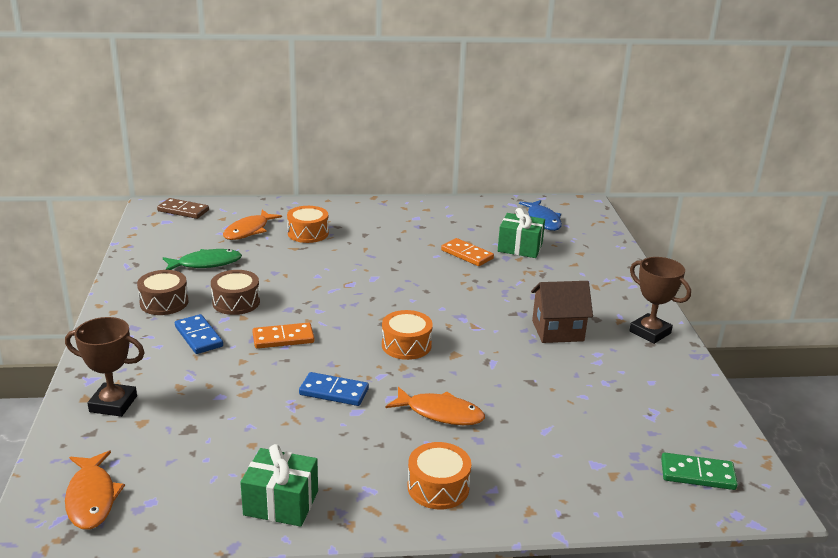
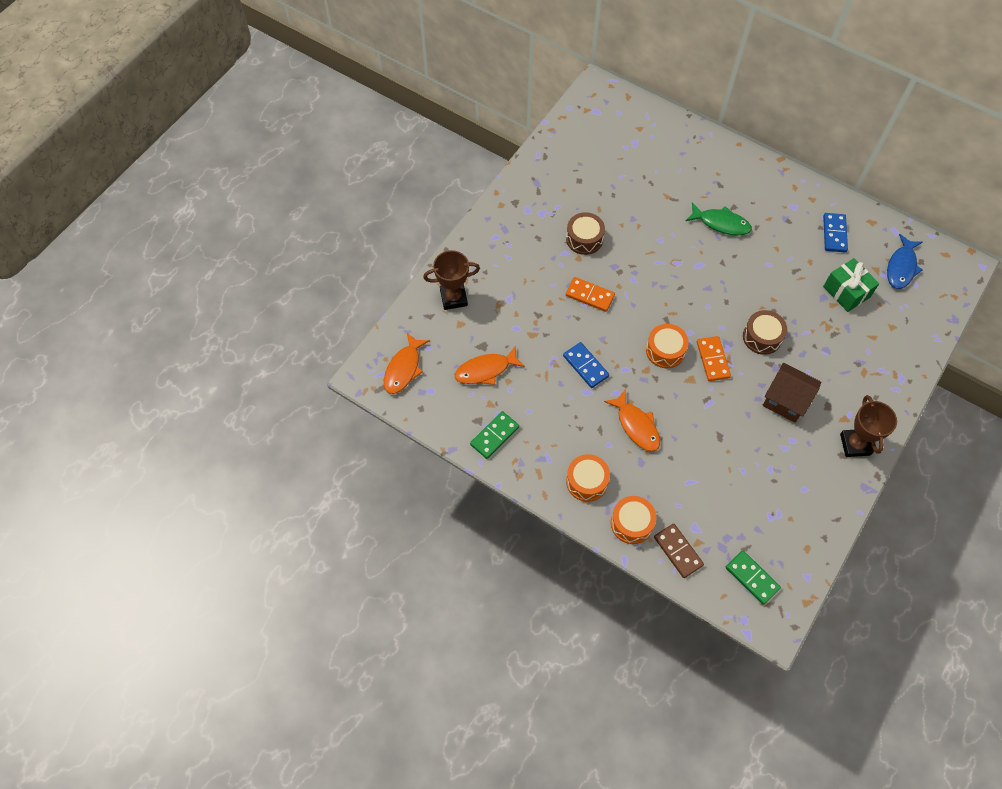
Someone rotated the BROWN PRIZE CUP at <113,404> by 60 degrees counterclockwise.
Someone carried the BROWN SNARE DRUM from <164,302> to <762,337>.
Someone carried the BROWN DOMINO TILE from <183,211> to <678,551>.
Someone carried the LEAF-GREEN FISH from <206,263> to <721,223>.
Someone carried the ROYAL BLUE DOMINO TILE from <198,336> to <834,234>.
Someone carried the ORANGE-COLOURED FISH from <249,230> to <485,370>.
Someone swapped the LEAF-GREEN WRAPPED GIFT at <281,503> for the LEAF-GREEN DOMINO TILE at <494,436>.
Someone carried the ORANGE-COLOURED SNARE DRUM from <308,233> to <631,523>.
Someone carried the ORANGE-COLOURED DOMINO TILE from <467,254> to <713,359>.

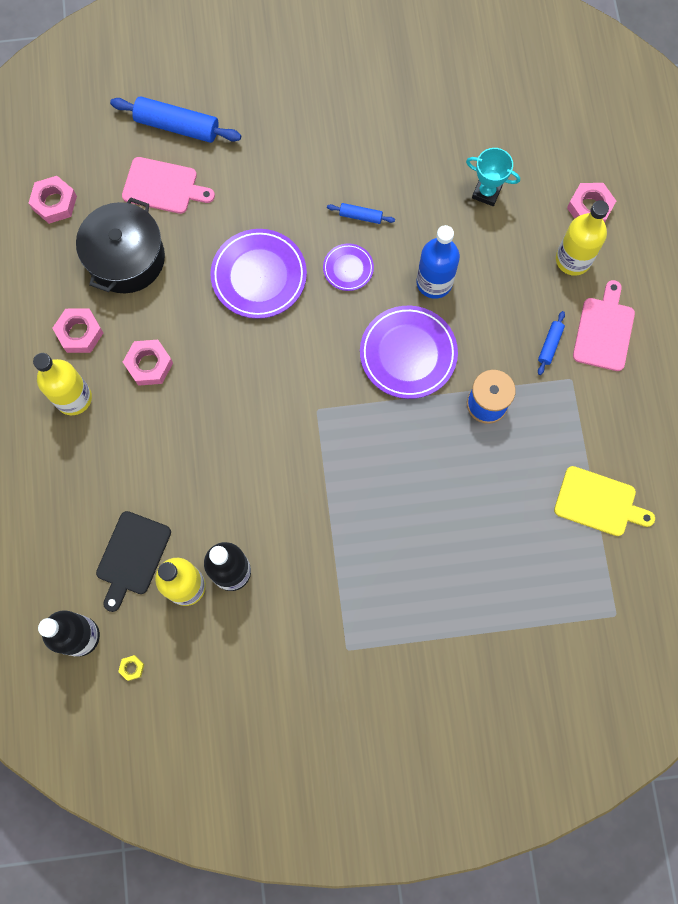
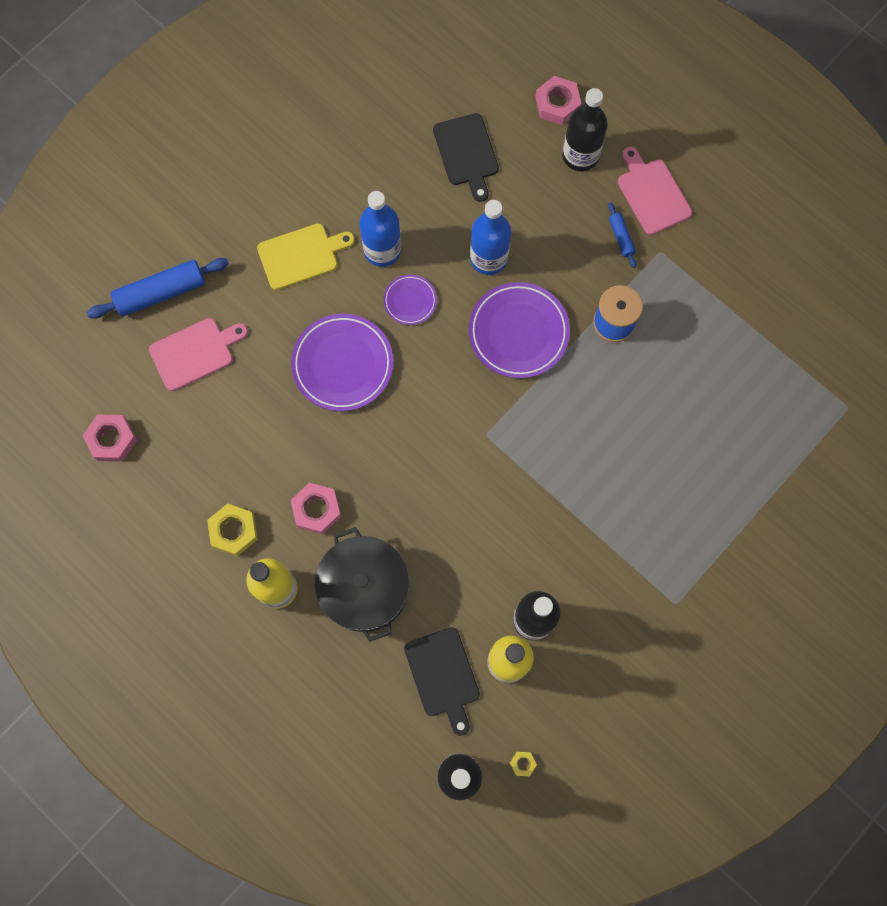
Someone repainted the ROSE-PINK NUT at <80,333>, which became the BRIGHT YELLOW NUT at <234,531>.
Someone carried the EBONY POT from <126,258> to <365,588>.
Someone swapped the ROYAL BLUE PASTRY ROLLER at <360,216> for the ROYAL BLUE BOTTLE at <382,250>.
Someone swapped the TEAL PRIZE CUP at <486,192> for the EBONY BREAD BOARD at <466,153>.
Someone carried the BRIGHT YELLOW BREAD BOARD from <598,502> to <301,255>.
Someone repainted the BRIGHT YELLOW BOTTLE at <573,260>, which became the EBONY BOTTLE at <580,156>.

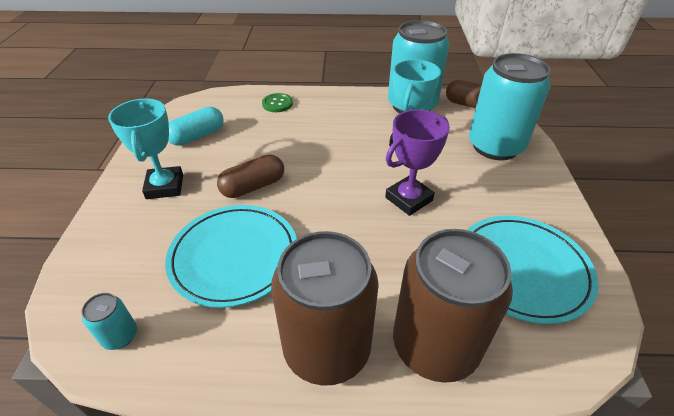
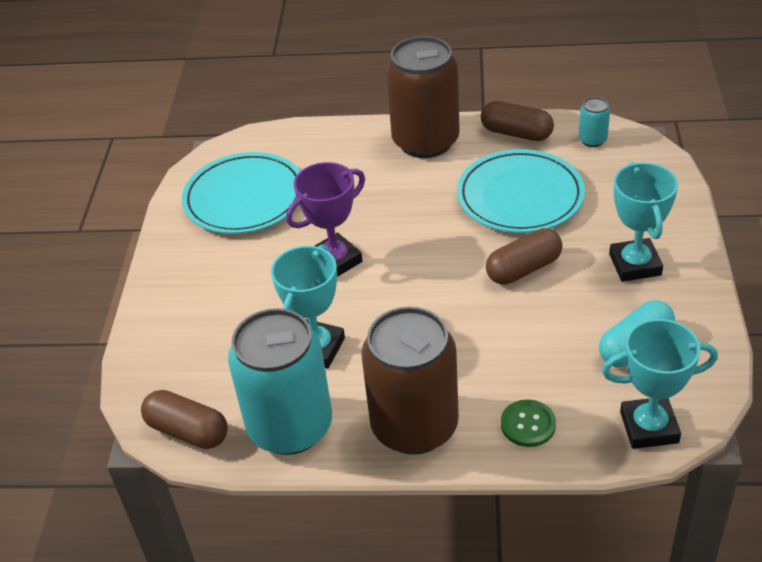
Someone carried the BROWN CAN from <435,345> to <414,426>.
Someone took away the TEAL CAN at <495,146>.
Someone put down the BROWN PILL at <516,133>.
Someone put down the TEAL PRIZE CUP at <649,427>.

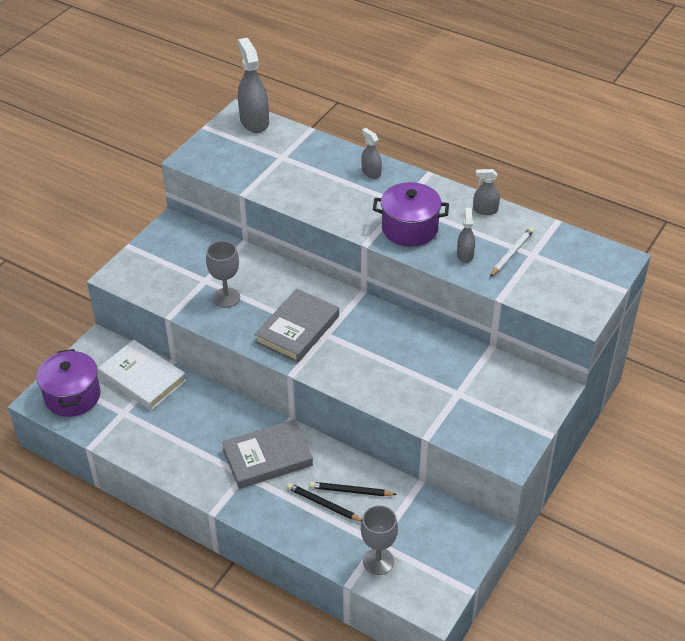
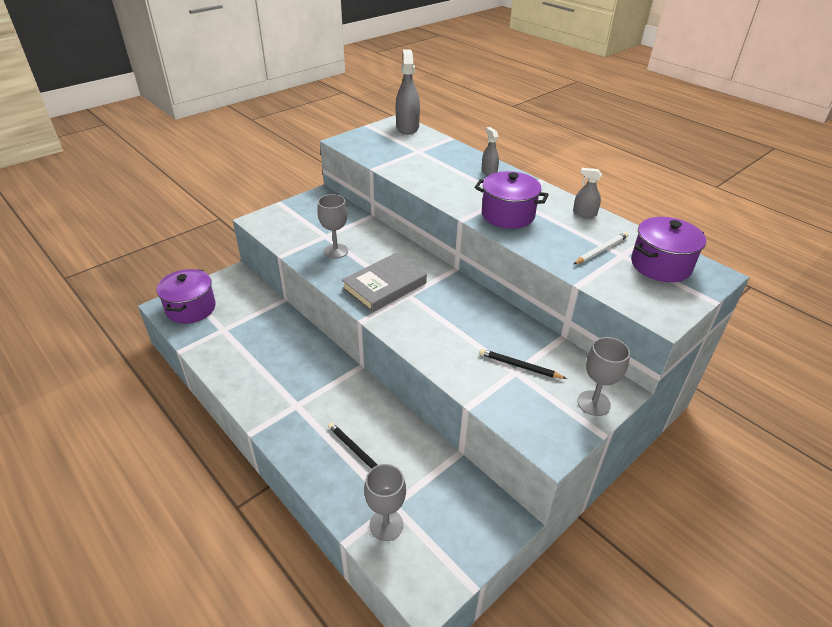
Someone took away the SNOW-WHITE HARDCOVER at <142,378>.
Someone took away the GREY HARDCOVER at <267,457>.
Someone carried the EBONY WOODEN PENCIL from <351,491> to <519,366>.
Someone took away the GREY SPRAY BOTTLE at <465,255>.
Someone put down the GREY WINE GLASS at <593,403>.
Someone put down the VIOLET POT at <660,265>.

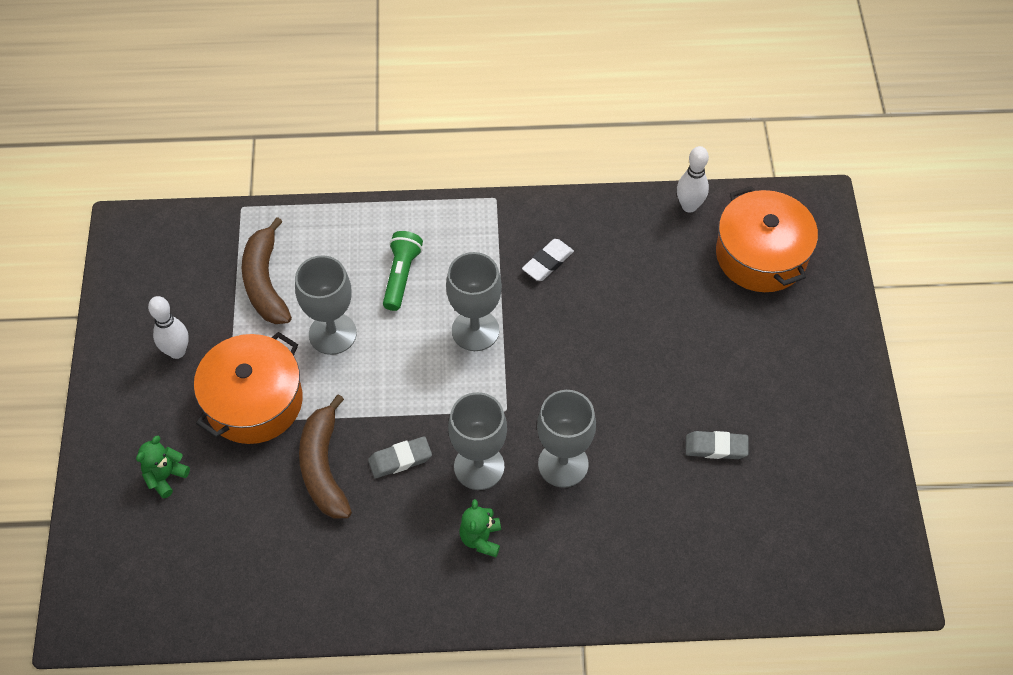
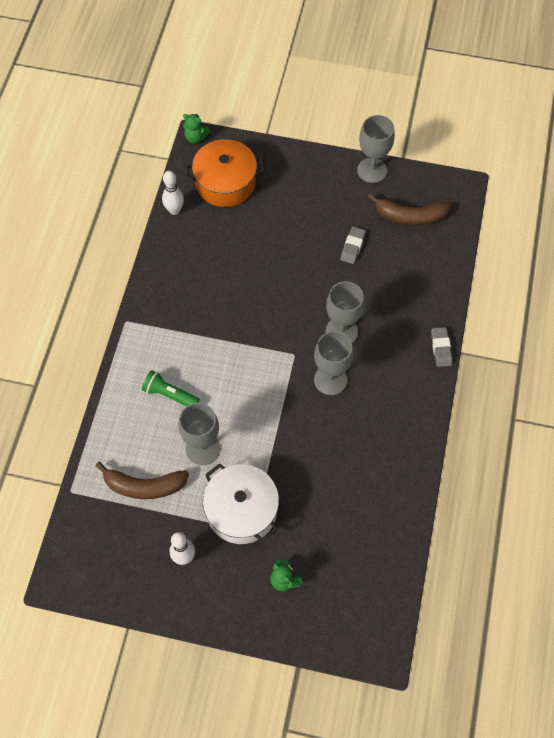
Someone repainted the ORANGE-COLOURED POT at <254,401>, which became the SNOW-WHITE POT at <241,510>.
Someone carried the BROWN TOY BANANA from <323,467> to <410,216>.
Someone carried the GREY PENCIL ERASER from <400,459> to <441,348>.
Someone carried the GREY WINE GLASS from <475,330> to <372,170>.
Someone carried the LEAF-GREEN TEDDY from <481,539> to <195,137>.
Someone took away the SNOW-WHITE PENCIL ERASER at <547,262>.

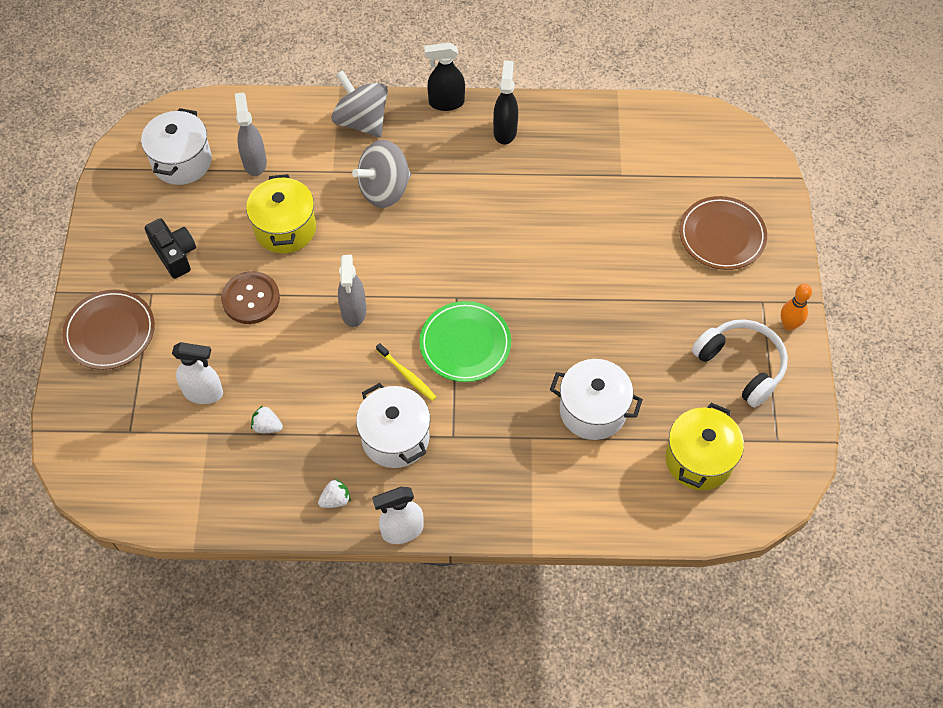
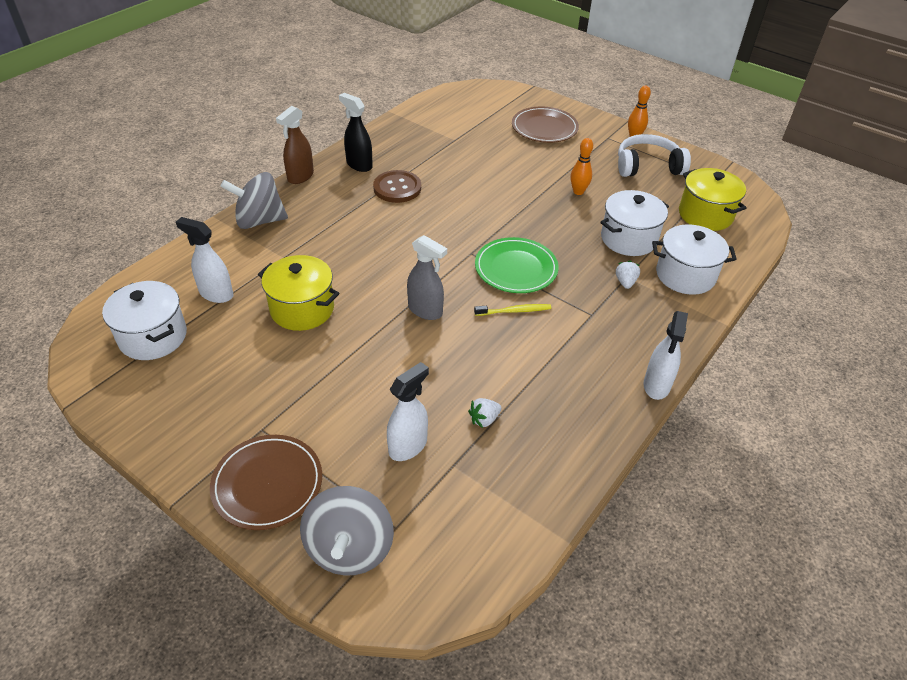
Someone took away the EBONY CAMERA at <175,254>.
Someone carried the BROWN SHIRT BUTTON from <251,299> to <397,188>.
Someone repainted the GREY SPRAY BOTTLE at <254,162>, which became the SNOW-WHITE SPRAY BOTTLE at <216,294>.
Someone carried the SNOW-WHITE TOY STRAWBERRY from <335,500> to <625,282>.
Someone carried the GREY TOY TOP from <384,189> to <349,548>.
Someone carried the SNOW-WHITE POT from <395,438> to <685,275>.
Someone repainted the EBONY SPRAY BOTTLE at <446,103>, which became the BROWN SPRAY BOTTLE at <300,177>.
Someone put down the ORANGE-COLOURED SKITTLE at <578,192>.

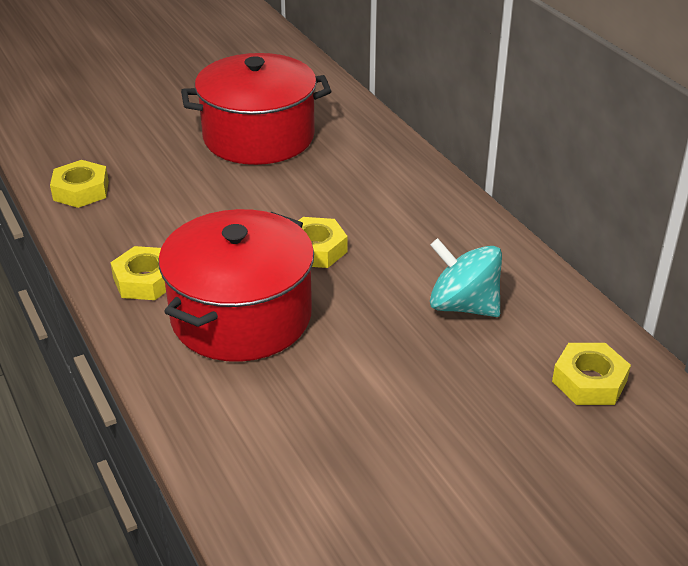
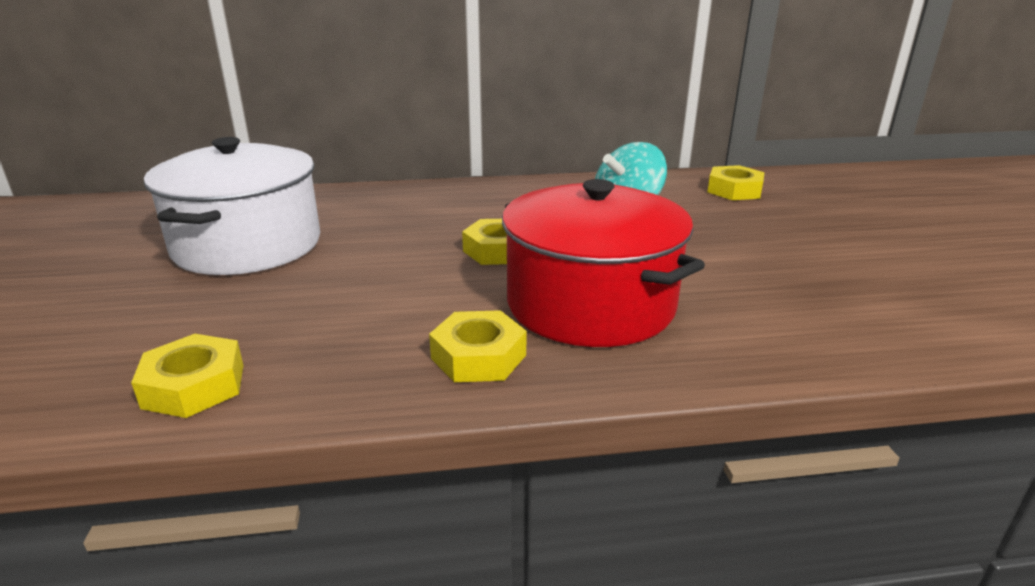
Someone repainted the CRIMSON POT at <259,137>, which became the SNOW-WHITE POT at <248,245>.

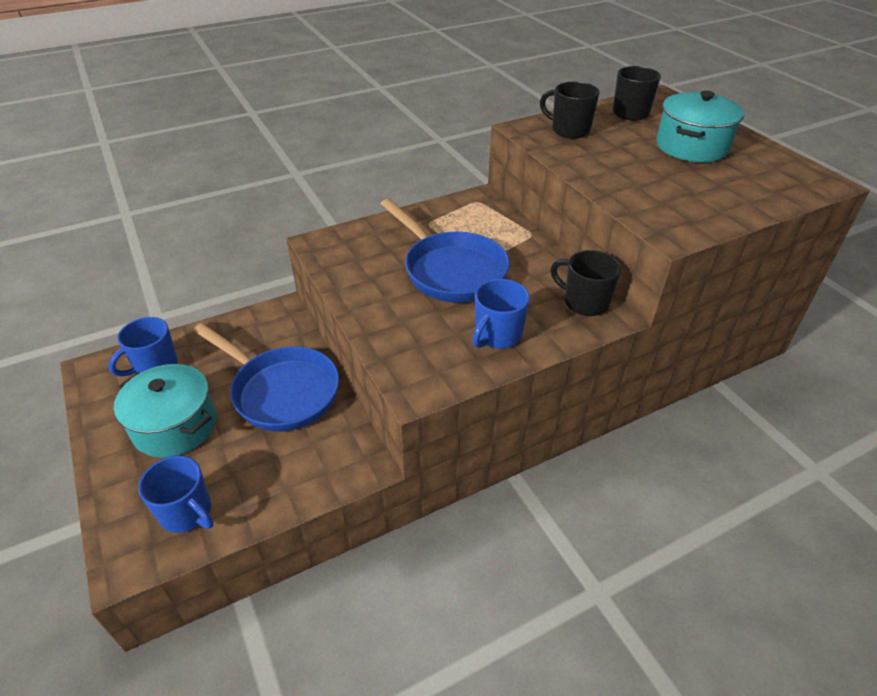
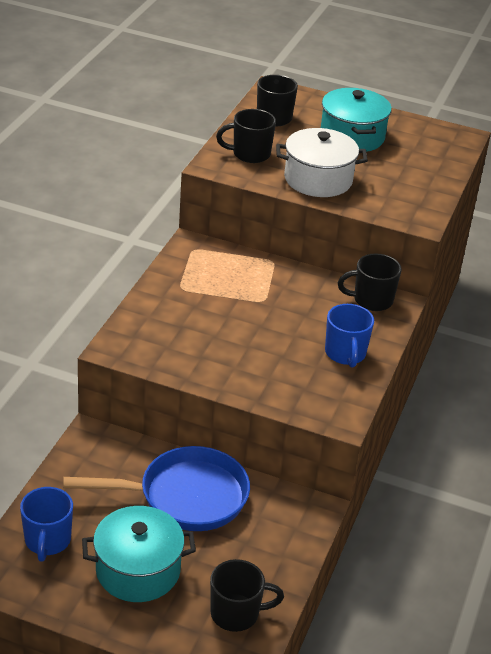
Someone repainted the ROYAL BLUE MUG at <187,512>, which became the EBONY MUG at <236,614>.
Someone took away the ROYAL BLUE PAN at <450,270>.
Someone put down the SNOW-WHITE POT at <318,179>.

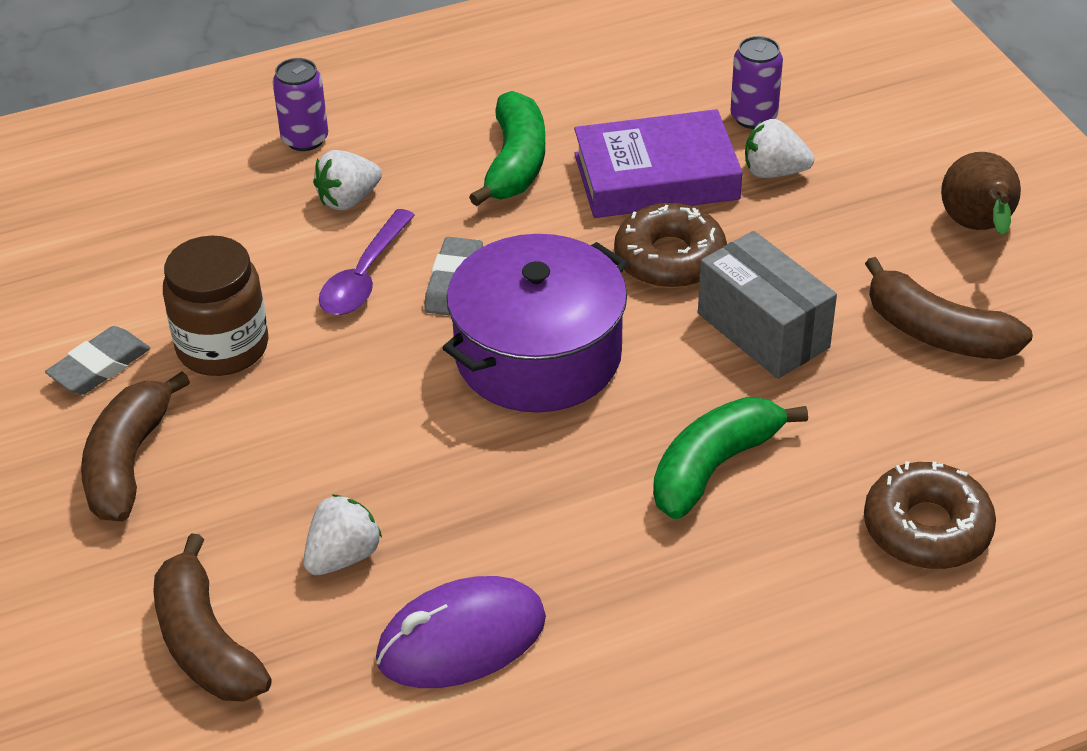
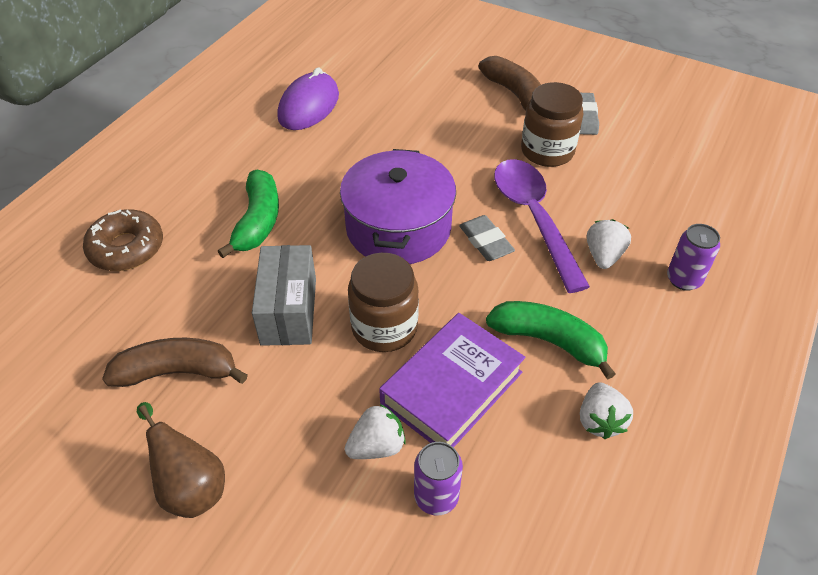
Someone took away the BROWN TOY BANANA at <206,643>.
Someone carried the SNOW-WHITE TOY STRAWBERRY from <343,556> to <600,420>.
Someone scaled the VIOLET TEASPOON at <364,276> by 1.57.
Someone rotated the LEAF-GREEN TOY BANANA at <515,163> by 150 degrees clockwise.
Someone swapped the BROWN DONUT at <669,259> for the BROWN JAM JAR at <384,327>.
Someone rotated the GREY PACKAGE at <763,330> by 75 degrees clockwise.

